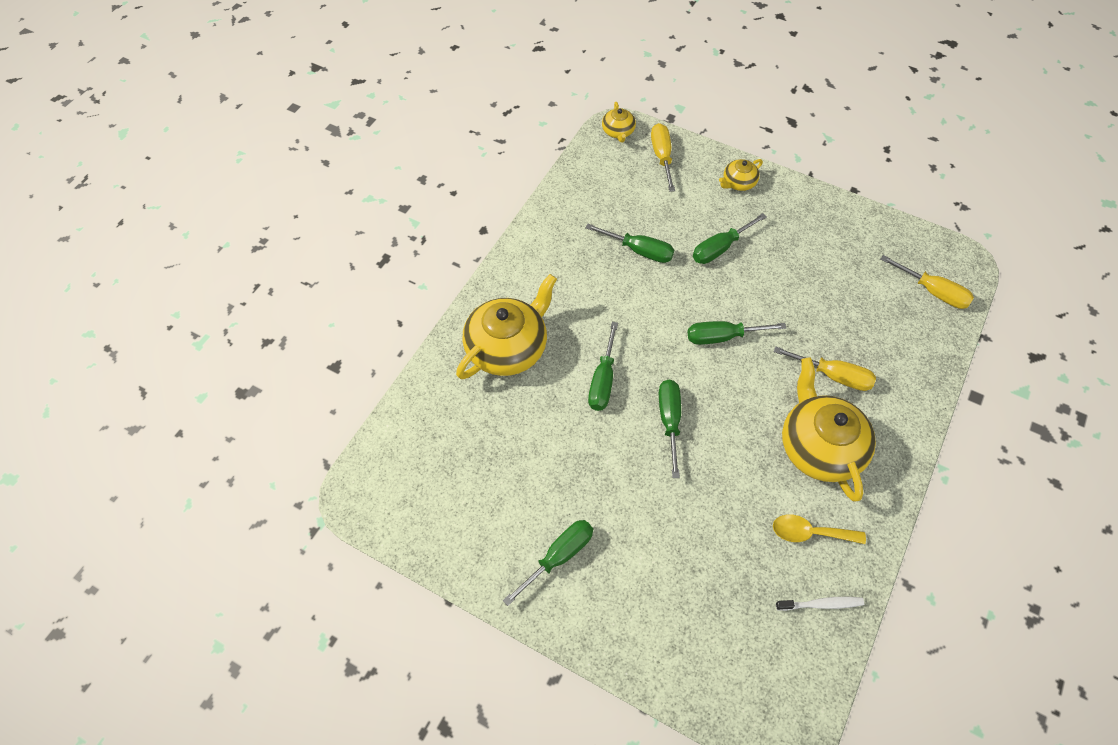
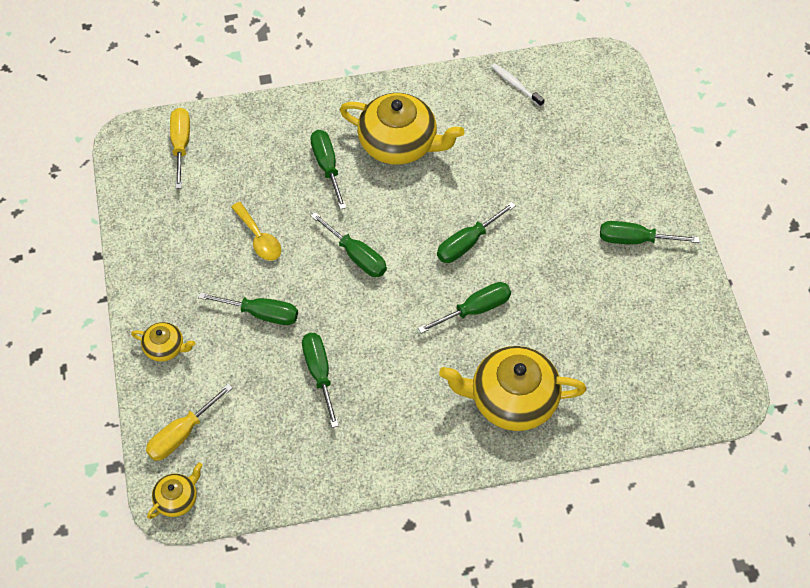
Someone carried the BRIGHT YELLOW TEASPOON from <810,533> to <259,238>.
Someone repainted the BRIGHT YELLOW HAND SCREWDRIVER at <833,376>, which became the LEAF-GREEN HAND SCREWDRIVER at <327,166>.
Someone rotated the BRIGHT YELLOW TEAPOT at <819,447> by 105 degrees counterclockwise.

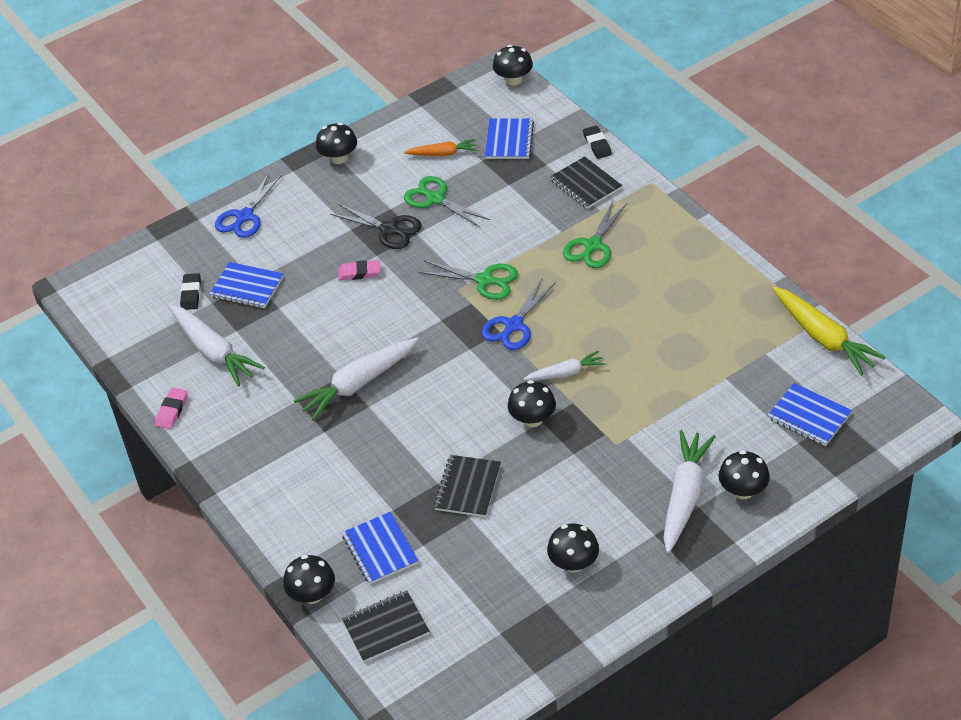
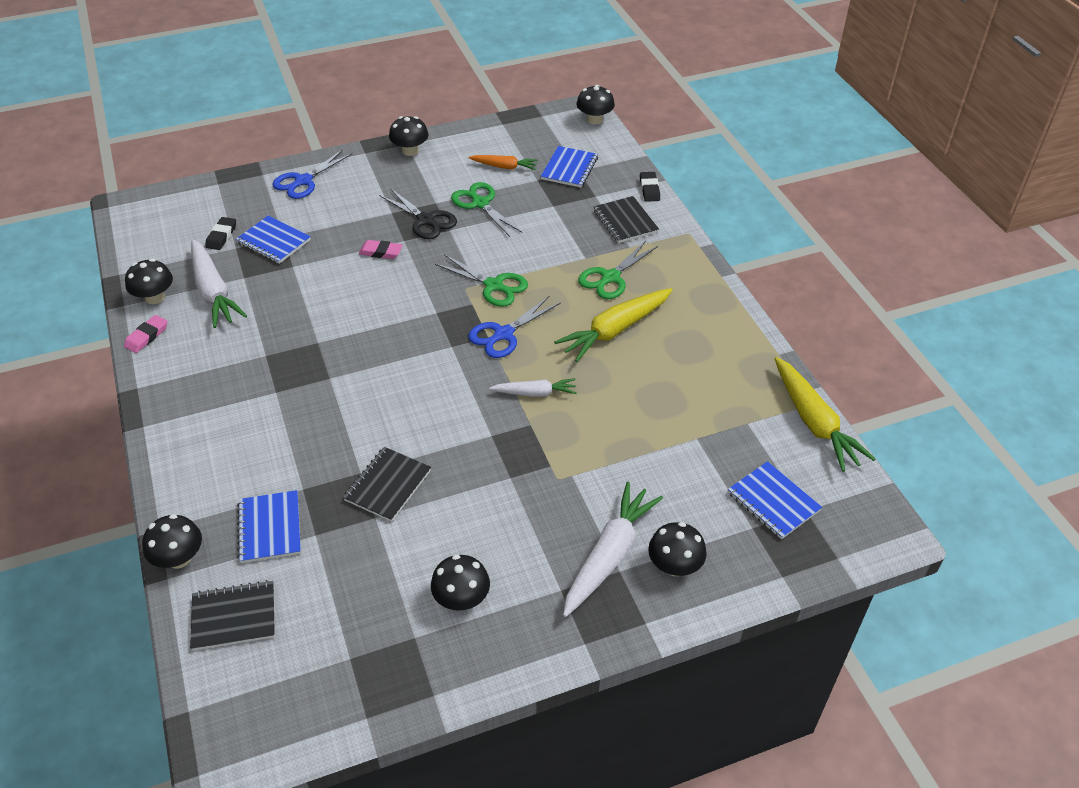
Someone took away the SNOW-WHITE CARROT at <358,384>.
Someone carried the EBONY FUNGUS from <532,419> to <155,297>.
Someone put down the BRIGHT YELLOW CARROT at <615,330>.

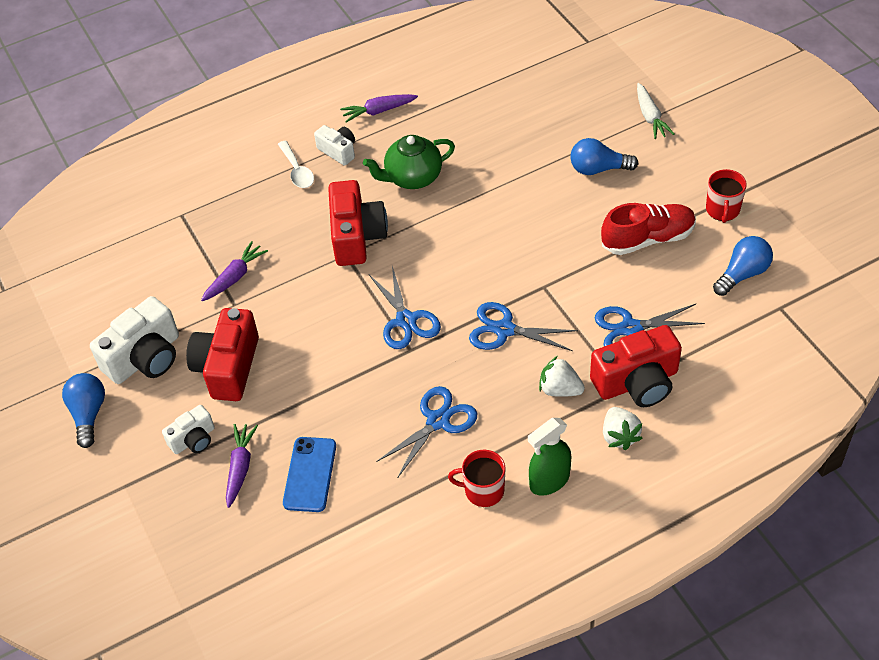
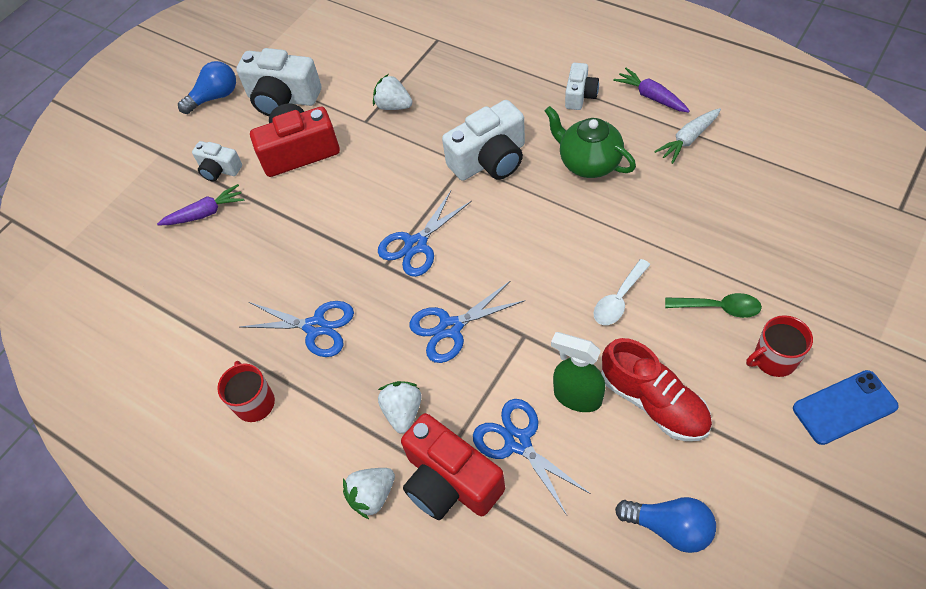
Someone swapped the VIOLET CARROT at <235,277> for the SNOW-WHITE TOY STRAWBERRY at <393,106>.
Someone carried the SNOW-WHITE TEASPOON from <297,171> to <618,299>.
Someone carried the ROYAL BLUE PHONE from <310,474> to <844,407>.
Someone repainted the CRIMSON CAMERA at <357,236>, which became the SNOW-WHITE CAMERA at <490,160>.
Someone rotated the ROYAL BLUE SCISSORS at <504,329> by 105 degrees counterclockwise.
Someone carried the LEAF-GREEN SPRAY BOTTLE from <549,481> to <577,397>.
Someone swapped the ROYAL BLUE LIGHTBULB at <598,169> for the LEAF-GREEN TEASPOON at <719,308>.
Someone carried the SNOW-WHITE CARROT from <650,117> to <688,139>.
Someone carried the CRIMSON MUG from <722,210> to <774,359>.

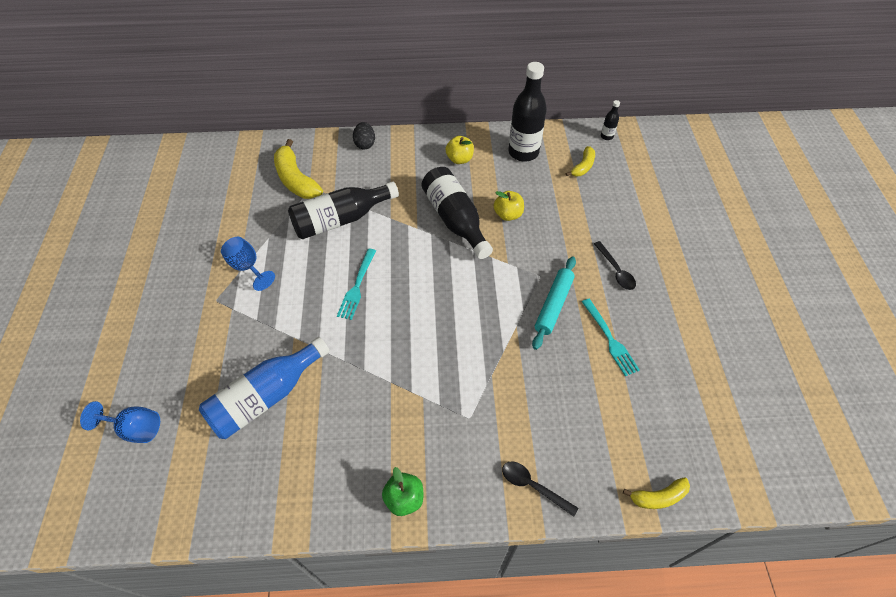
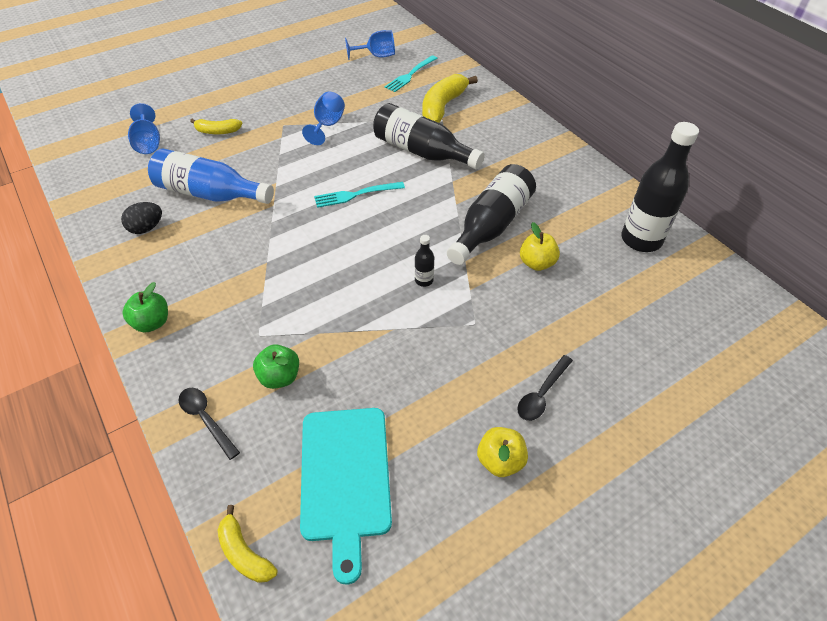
Someone carried the EBONY EGG from <365,144> to <146,228>.
Someone carried the BRIGHT YELLOW APPLE from <459,159> to <500,460>.
Someone rotated the EBONY TEASPOON at <533,486> by 45 degrees counterclockwise.
Someone took away the TEAL PASTRY ROLLER at <553,305>.
Someone carried the BRIGHT YELLOW TOY BANANA from <583,167> to <217,131>.
Someone carried the TEAL FORK from <610,339> to <410,75>.
Someone carried the EBONY BOTTLE from <606,136> to <424,280>.
Someone put down the LEAF-GREEN APPLE at <280,377>.
Someone put down the TEAL BREAD BOARD at <345,478>.
Someone put down the ROYAL BLUE WINE GLASS at <377,56>.

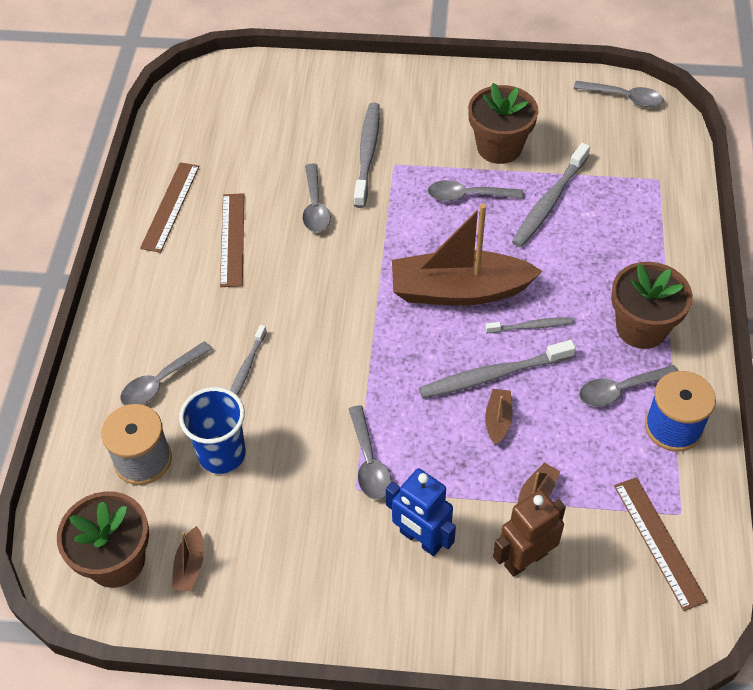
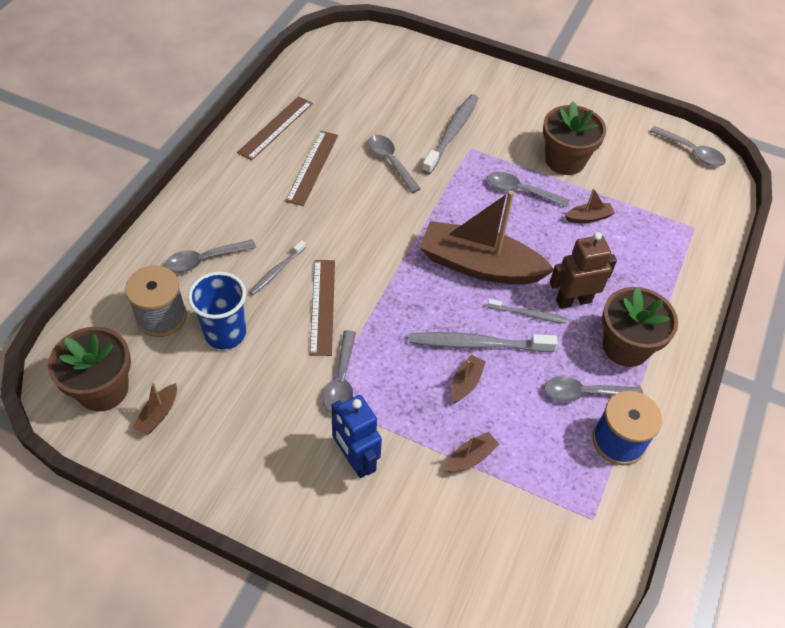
Someone rotated the GREY TEASPOON at <315,206> by 135 degrees clockwise.
Someone carried the BROWN ROBOT from <525,559> to <573,300>.
Someone swapped the GREY TOOTHBRUSH at <549,202> for the BROWN SAILBOAT at <588,217>.
Someone carried the BROWN RULER from <659,542> to <323,306>.

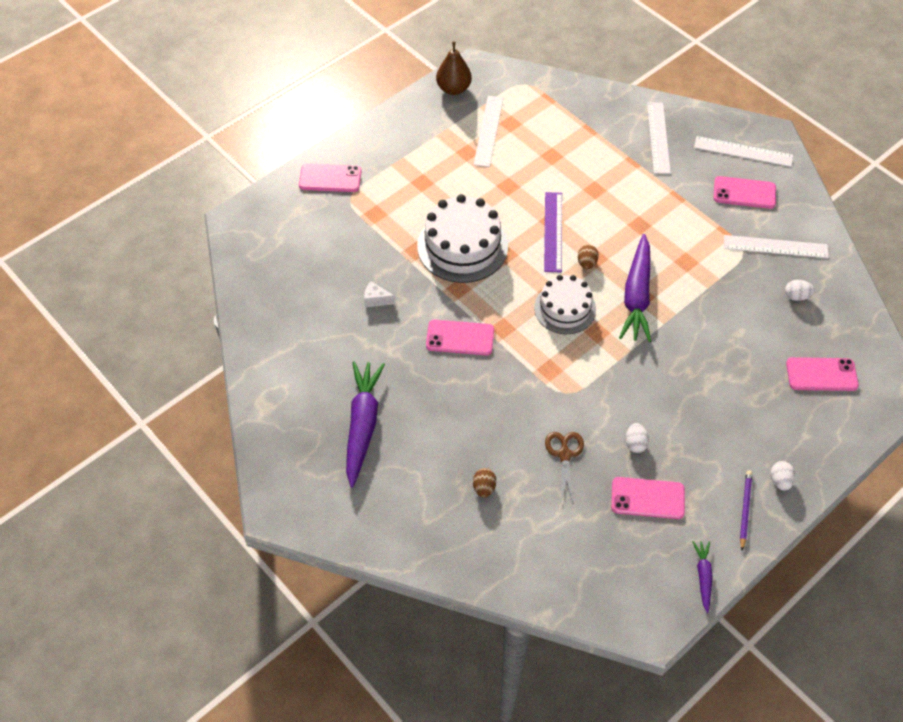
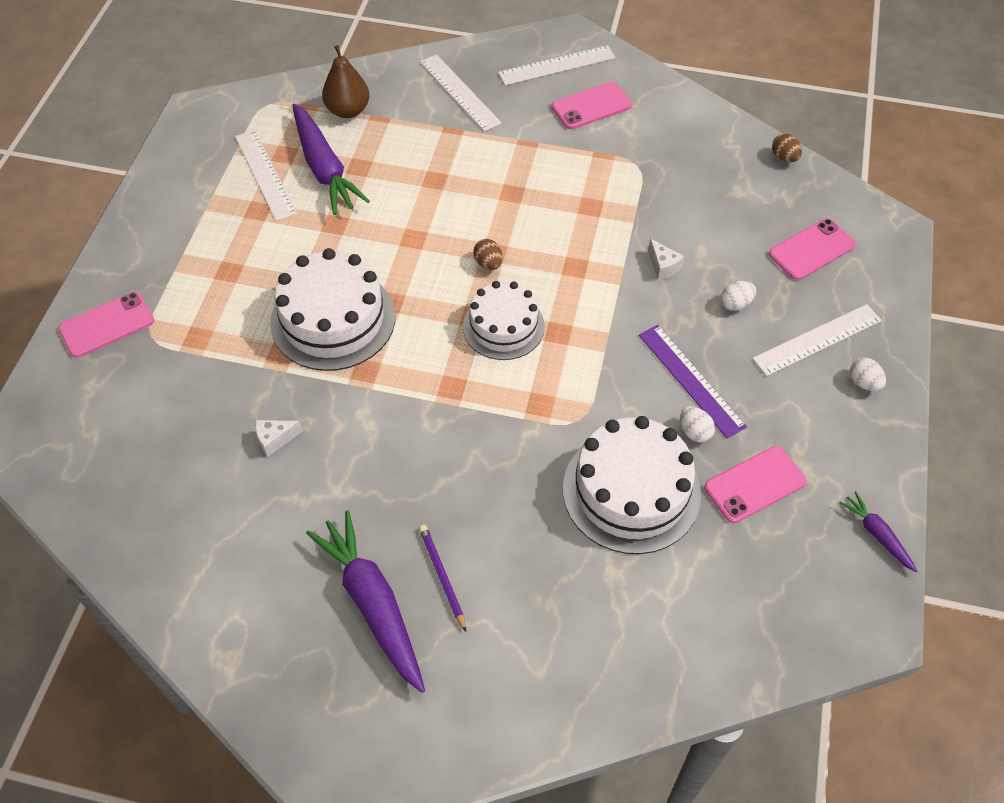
Someone took away the ROSE-PINK PHONE at <460,338>.
Someone carried the BROWN PEAR FRUIT from <453,89> to <348,110>.
Someone carried the BROWN EGG from <484,488> to <784,157>.
Someone carried the VIOLET RULER from <553,231> to <691,380>.
Someone swapped the BROWN SCISSORS at <564,454> for the SNOW-WHITE LAYER CAKE at <631,491>.
Someone carried the VIOLET CARROT from <637,296> to <324,168>.
Someone carried the SNOW-WHITE RULER from <775,247> to <817,339>.
Someone carried the VIOLET WOODEN PENCIL from <745,510> to <442,577>.
Someone carried the SNOW-WHITE EGG from <796,296> to <735,304>.
Someone put down the SNOW-WHITE CHEESE at <663,266>.

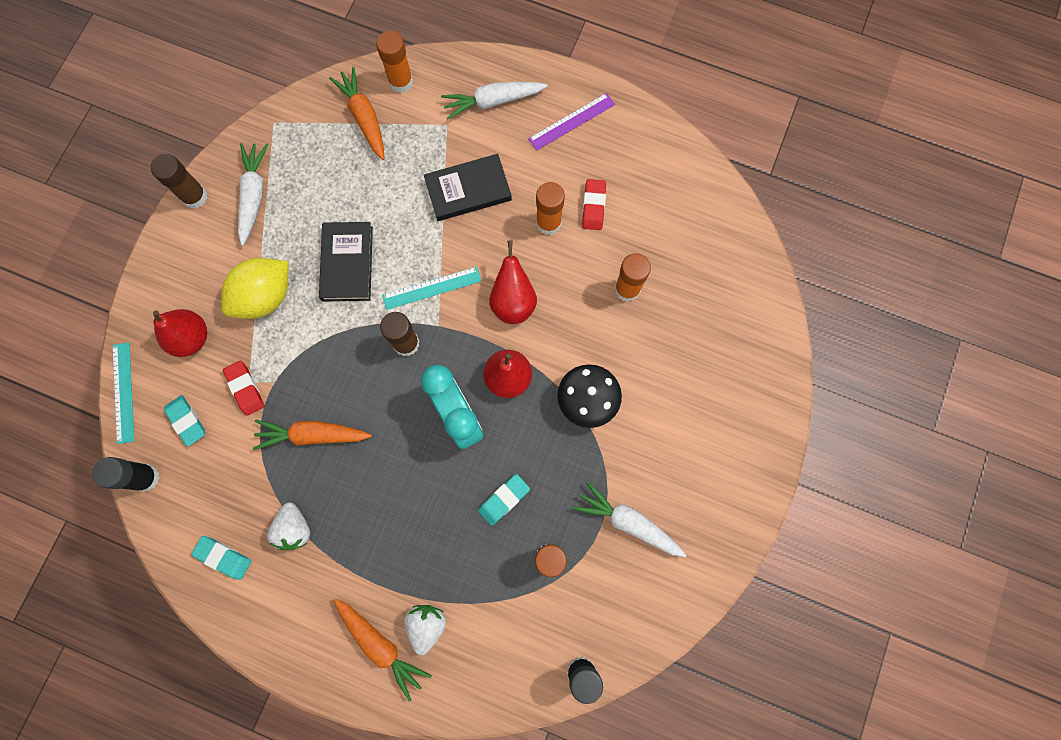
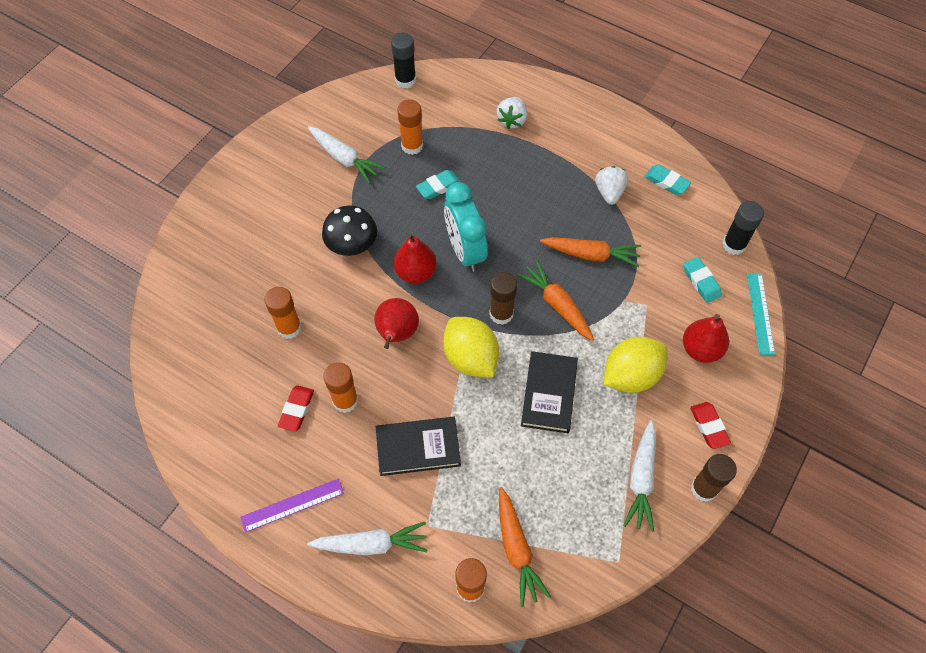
Someone carried the CRIMSON PENCIL ERASER from <245,388> to <708,426>.
Someone carried the ORANGE-COLOURED CARROT from <381,645> to <557,305>.
Someone swapped the TEAL RULER at <431,288> for the BRIGHT YELLOW LEMON at <470,358>.

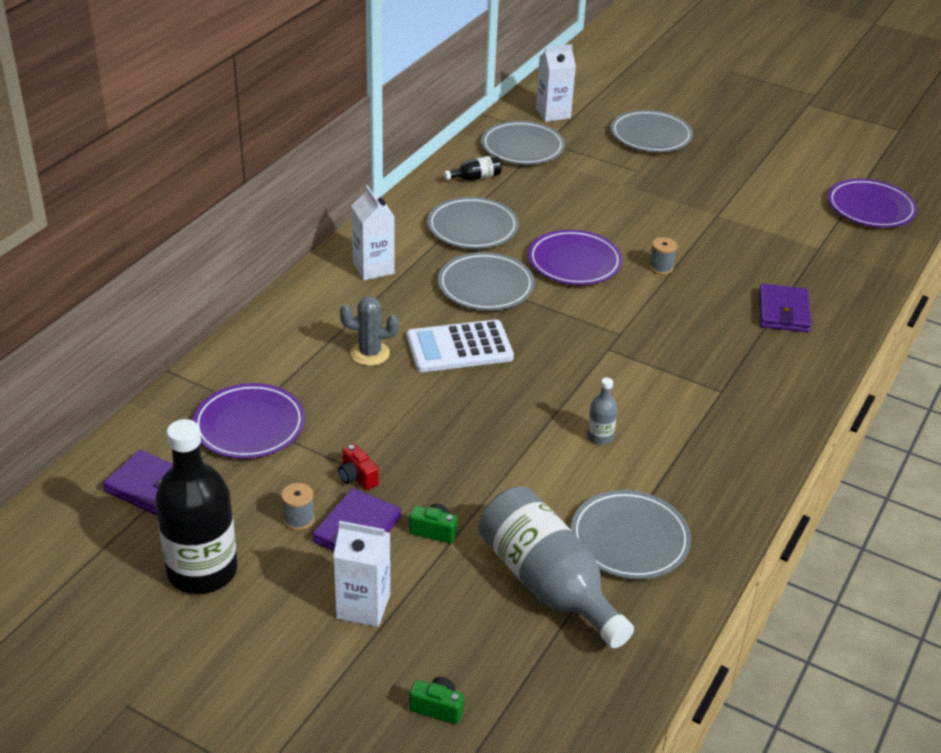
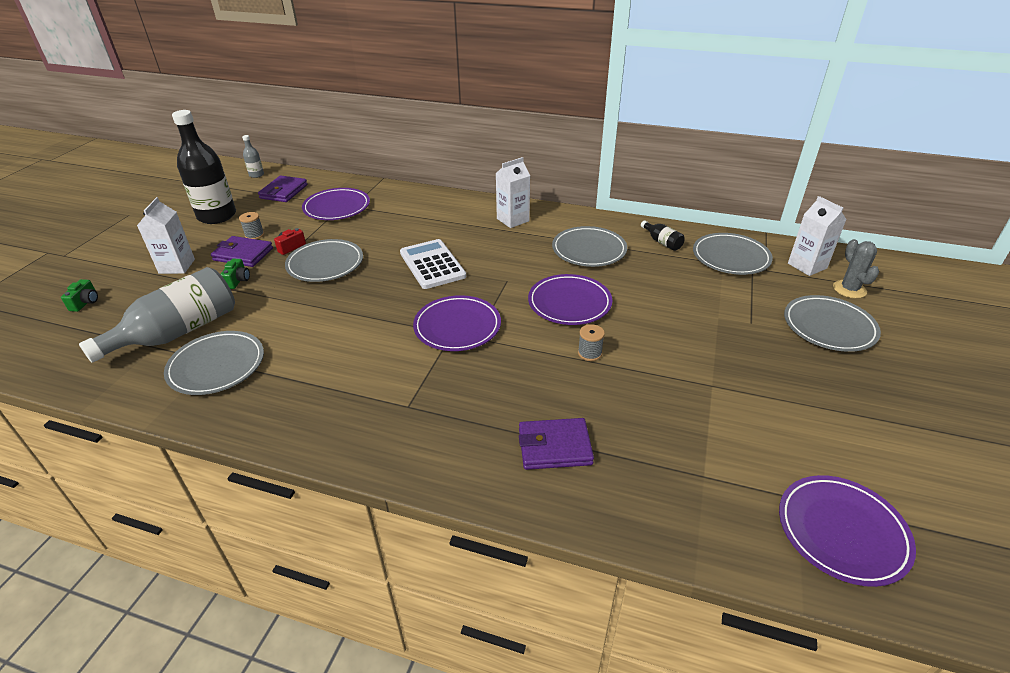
Someone carried the GREY PRICKLY PLANT from <370,353> to <849,289>.
Someone carried the GREY PLATE from <485,286> to <325,264>.
Someone carried the GREY BOTTLE from <600,436> to <256,175>.
Someone put down the VIOLET PLATE at <457,327>.

